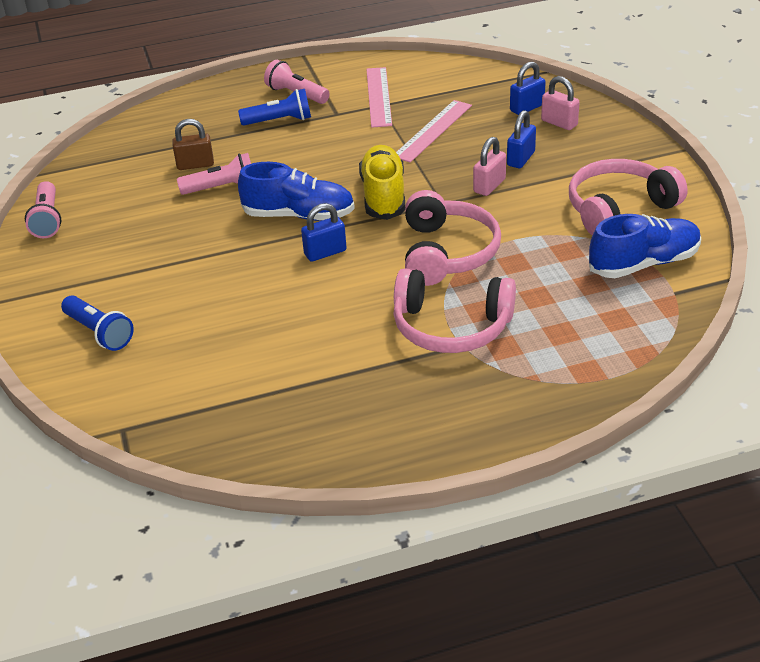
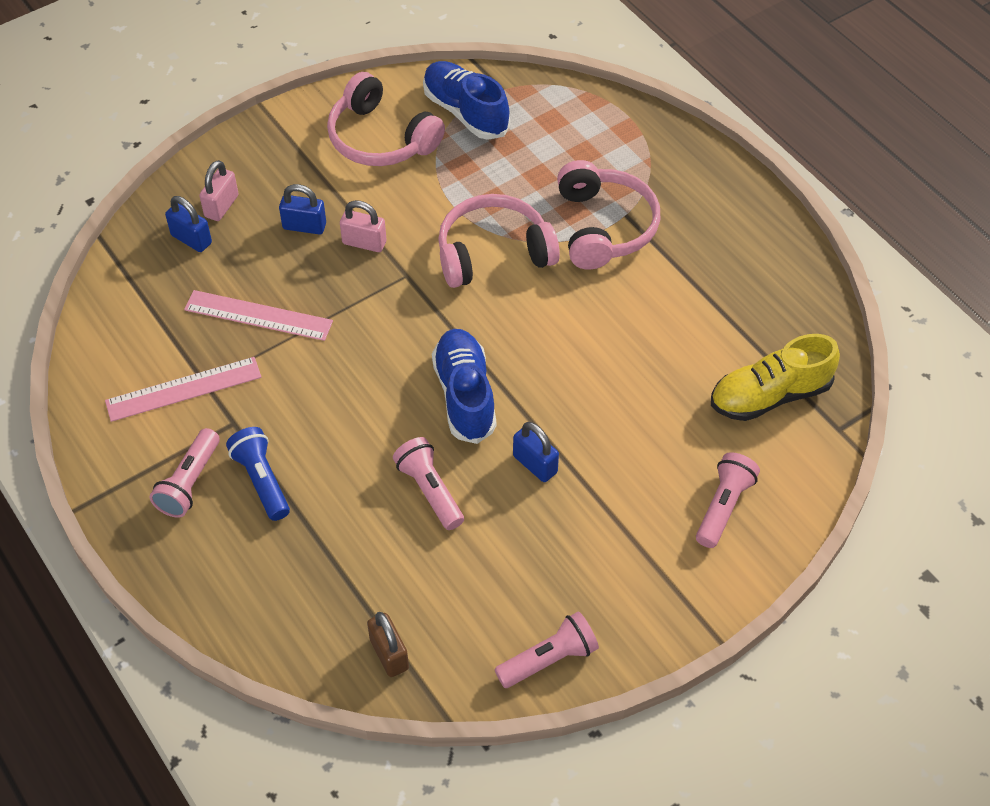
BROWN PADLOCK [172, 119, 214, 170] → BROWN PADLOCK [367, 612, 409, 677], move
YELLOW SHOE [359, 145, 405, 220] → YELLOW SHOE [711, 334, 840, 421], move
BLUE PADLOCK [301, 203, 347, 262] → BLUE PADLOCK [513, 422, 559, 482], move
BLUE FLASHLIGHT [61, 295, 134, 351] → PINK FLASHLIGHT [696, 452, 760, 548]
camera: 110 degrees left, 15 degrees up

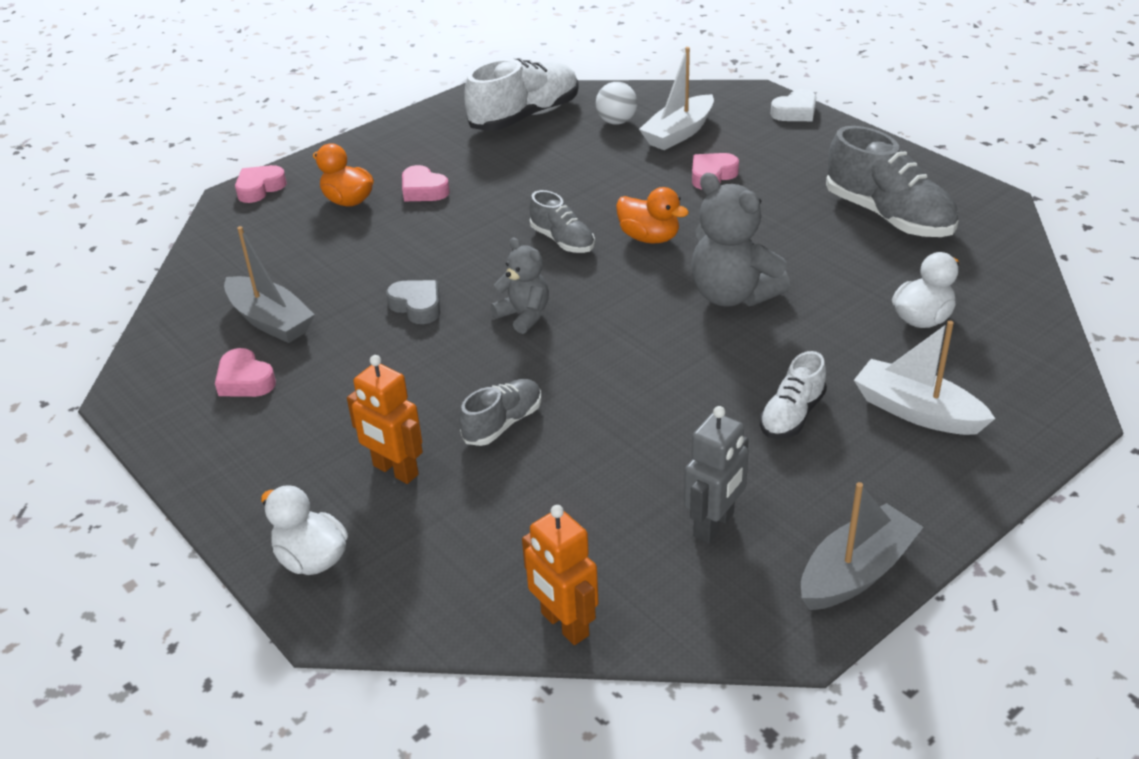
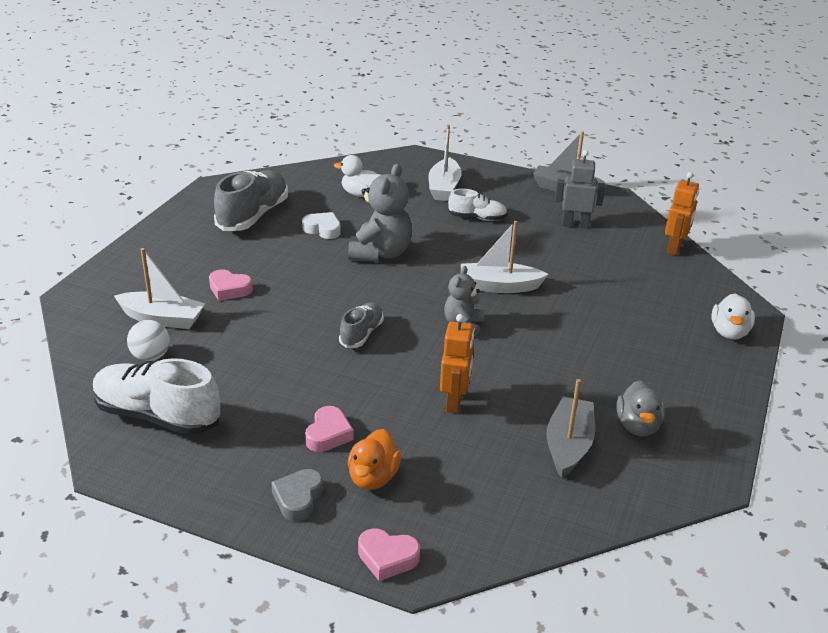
WHITE HEART [771, 89, 816, 121] → WHITE HEART [302, 212, 341, 239], move
ORANGE DUCK [616, 187, 689, 243] → -
GREY HEART [386, 280, 440, 324] → GREY HEART [271, 469, 323, 522], move
PINK HEART [215, 348, 276, 397] → GREY DUCK [617, 380, 665, 436]
ORANGE ROBOT [347, 355, 423, 484] → ORANGE ROBOT [440, 314, 474, 413], move
GREY SHOE [459, 379, 541, 446] → -
- → WHITE BOAT [461, 221, 548, 293]
camera: 120 degrees left, 5 degrees down

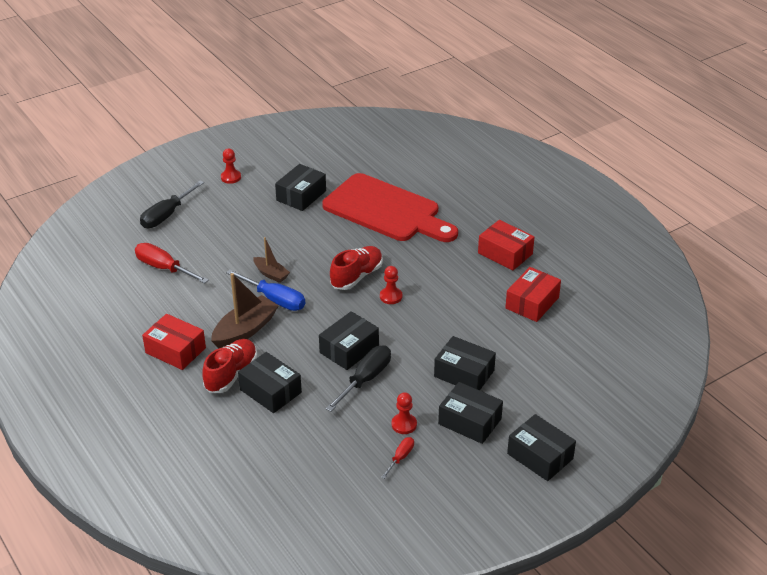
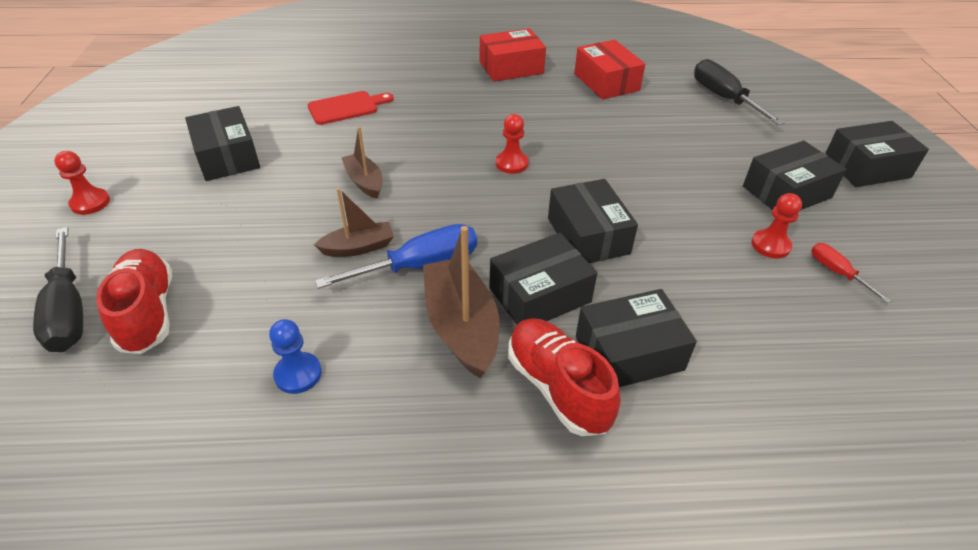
RED CUTTING BOARD [322, 173, 458, 242] → RED CUTTING BOARD [308, 91, 394, 125], x0.42
RED SCREWDRIVER [135, 243, 209, 283] → -
RED SHOE [330, 246, 383, 290] → RED SHOE [96, 249, 172, 354], move
RED BOX [142, 314, 206, 370] → -
BLACK BOX [434, 336, 496, 390] → BLACK BOX [489, 233, 597, 325], move
BLACK SCREWDRIVER [326, 346, 391, 412] → BLACK SCREWDRIVER [694, 59, 785, 125], move
- → BROWN BOAT [342, 126, 382, 199]
- → BLUE PAWN [269, 319, 322, 394]
camera: 60 degrees left, 5 degrees up

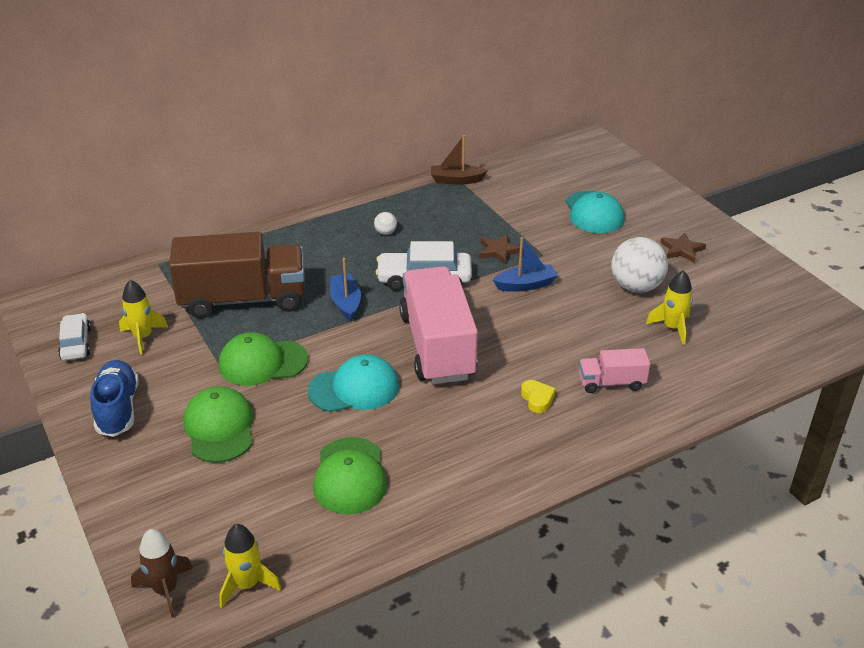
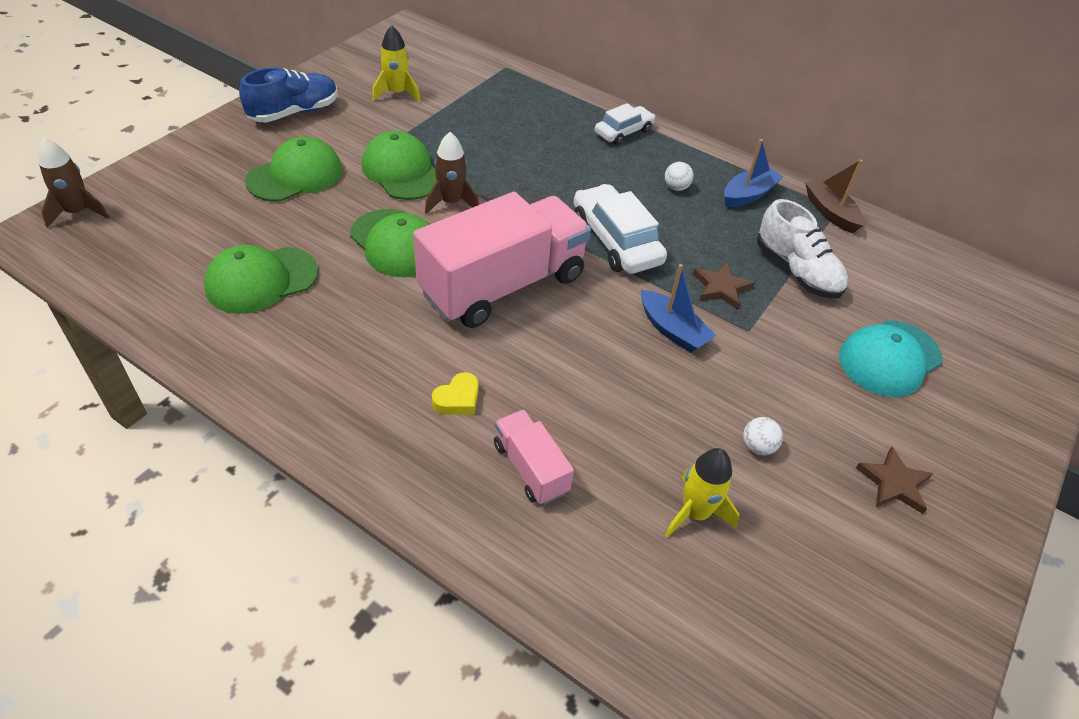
BROWN TRUCK [169, 232, 305, 318] → -
WHITE BALL [611, 237, 668, 293] → WHITE BALL [743, 417, 783, 455], x0.45
BLUE BOAT [330, 258, 361, 321] → BLUE BOAT [724, 139, 784, 207], move
WHITE CAR [58, 313, 91, 360] → WHITE CAR [595, 103, 655, 145], move
TURQUOISE CAP [308, 354, 399, 412] → GREEN CAP [350, 209, 430, 277]
YELLOW ROCKET [219, 524, 281, 608] → -
- → BROWN ROCKET [425, 132, 479, 214]
- → WHITE SHOE [757, 199, 848, 299]
camera: 60 degrees right, 10 degrees up

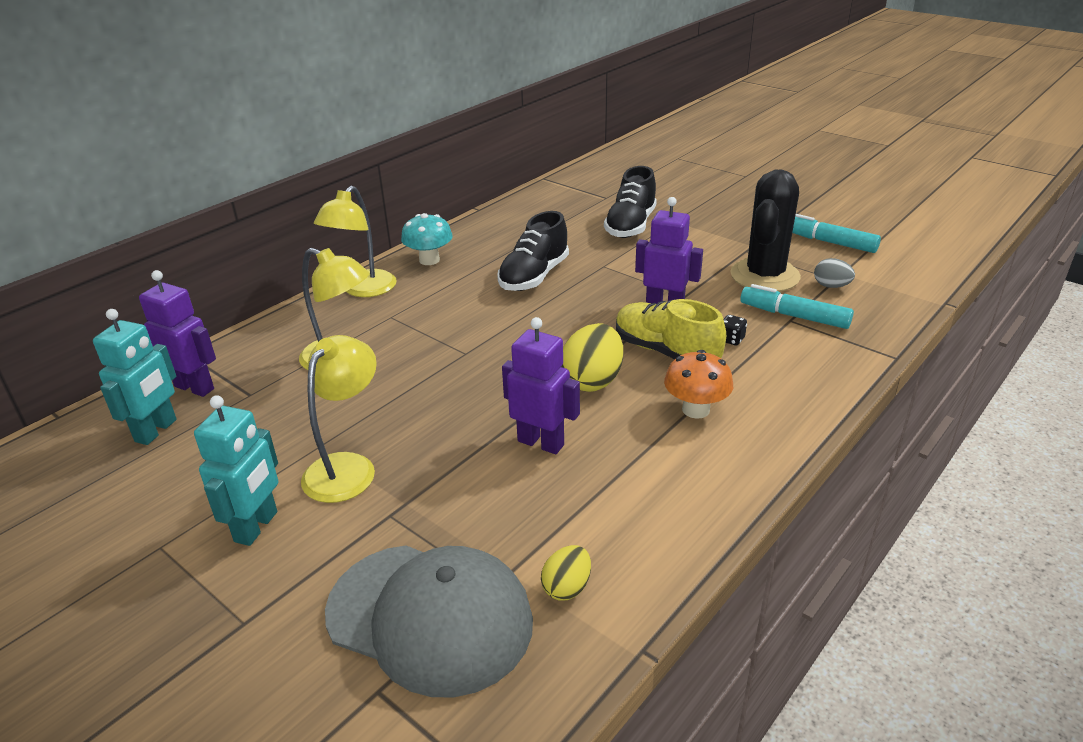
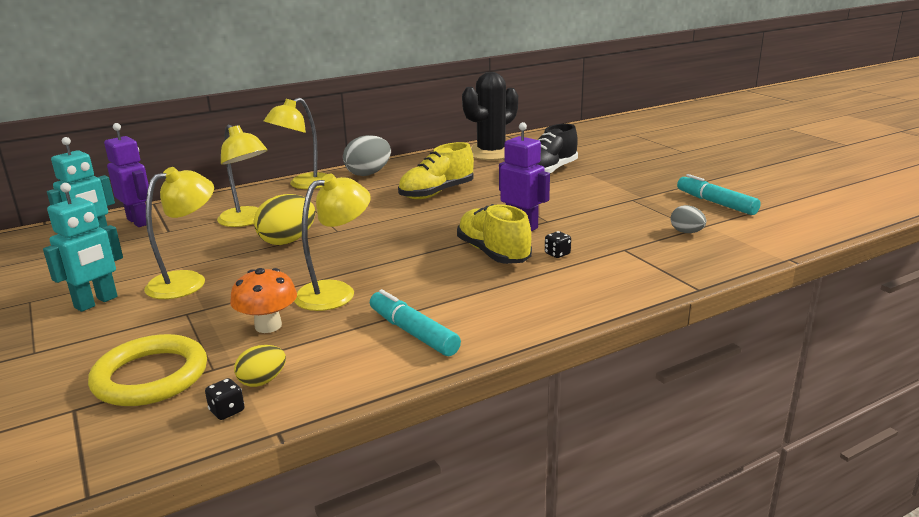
BLACK CACTUS [730, 170, 801, 292] → BLACK CACTUS [462, 72, 518, 160], move
BLACK SHOE [497, 211, 569, 291] → YELLOW SHOE [398, 142, 474, 199]
TURQUOISE MUSHROOM [401, 213, 453, 265] → GREY EGG [343, 135, 391, 176]
TURQUOISE MARKER [740, 284, 854, 329] → TURQUOISE MARKER [370, 289, 461, 356], move
PURPLE ROBOT [502, 317, 580, 454] → YELLOW LAMP [294, 174, 371, 311]
YELLOW EGG [561, 323, 623, 392] → YELLOW EGG [254, 194, 315, 245], move
ORANGE MUSHROOM [664, 350, 733, 419] → ORANGE MUSHROOM [230, 268, 297, 333], move
GREY CAP [325, 545, 533, 698] → YELLOW RING [88, 334, 207, 406]
- → BLACK DICE [205, 378, 245, 420]
camera: 20 degrees right, 10 degrees down

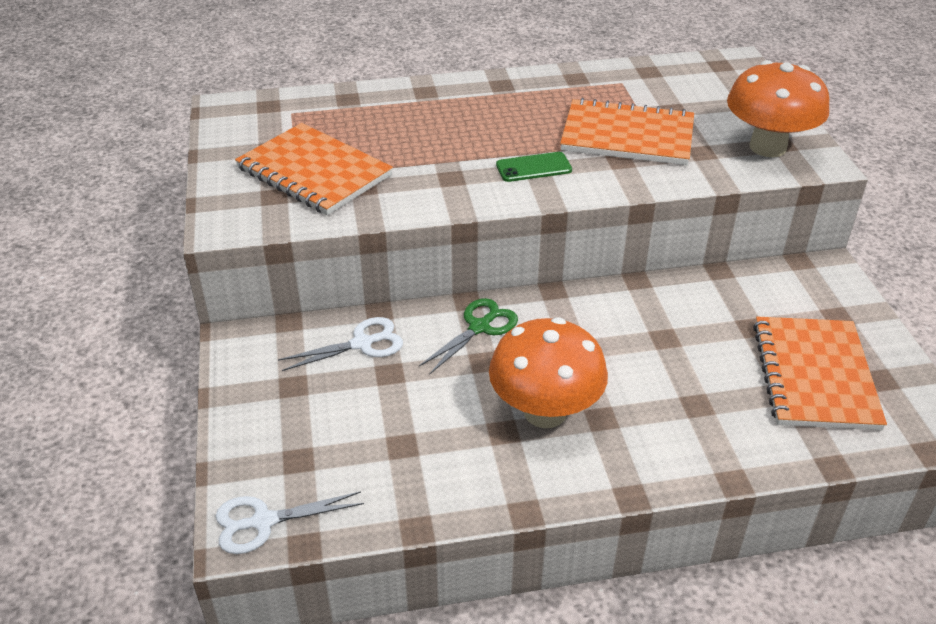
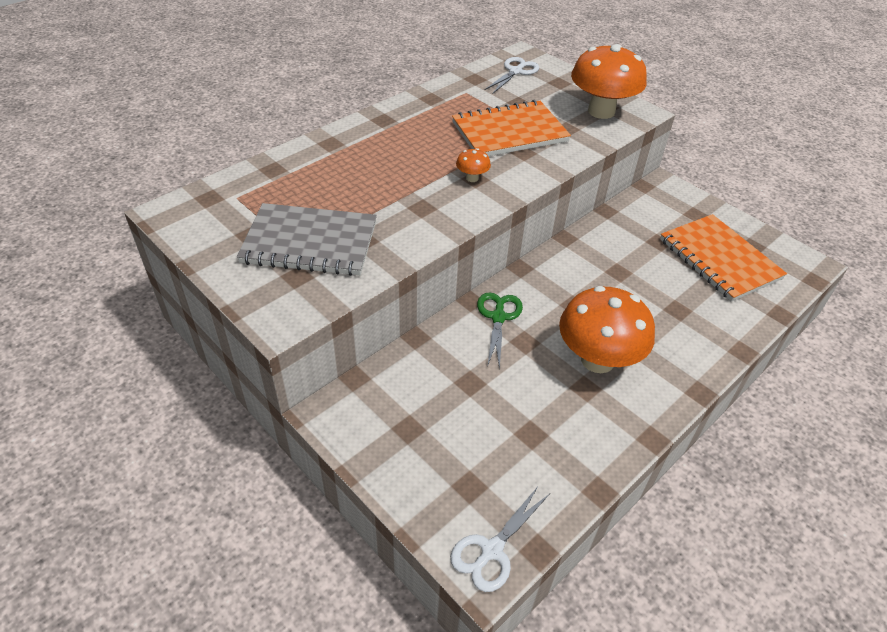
ORANGE NOTEBOOK [235, 123, 393, 215] → GREY NOTEBOOK [237, 203, 377, 276]
GREEN PHONE [496, 152, 572, 182] → ORANGE MUSHROOM [456, 148, 491, 182]
WHITE SCISSORS [278, 317, 403, 371] → WHITE SCISSORS [485, 57, 539, 93], move
camera: 35 degrees left, 5 degrees up

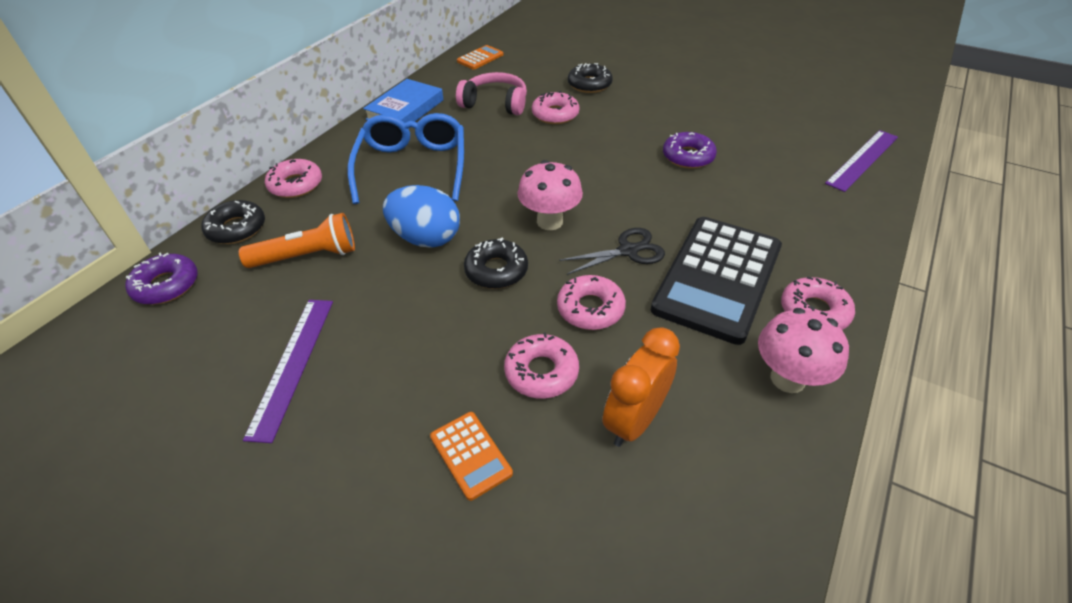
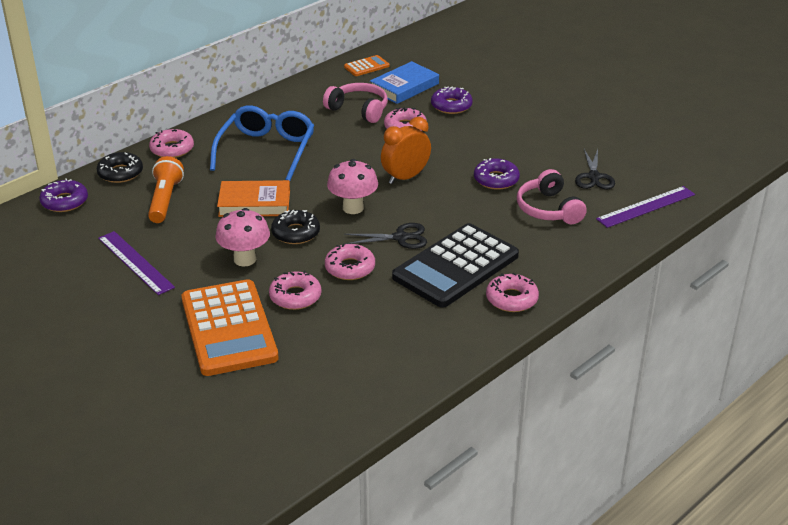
BLACK DONUT [568, 63, 613, 93] → PURPLE DONUT [431, 86, 473, 114]
BLUE BOOK [363, 79, 444, 123] → BLUE BOOK [370, 61, 439, 104], move
BLUE EGG [383, 185, 460, 248] → ORANGE BOOK [217, 180, 290, 217]
ORANGE FLASHLIGHT [239, 213, 355, 268] → ORANGE FLASHLIGHT [148, 156, 184, 223], 90 degrees counterclockwise
PURPLE RULER [243, 300, 333, 443] → PURPLE RULER [98, 231, 175, 295], 60 degrees counterclockwise
PINK MUSHROOM [758, 308, 849, 393] → PINK MUSHROOM [215, 208, 270, 266], move
ORANGE CLOCK [603, 327, 680, 447] → ORANGE CLOCK [381, 117, 431, 184], move
ORANGE CALCULATOR [430, 412, 513, 501] → ORANGE CALCULATOR [181, 279, 279, 376], x2.28
- → BLACK SCISSORS [575, 149, 615, 189]
- → PINK HEADPHONES [517, 169, 587, 224]
camera: 15 degrees right, 10 degrees down

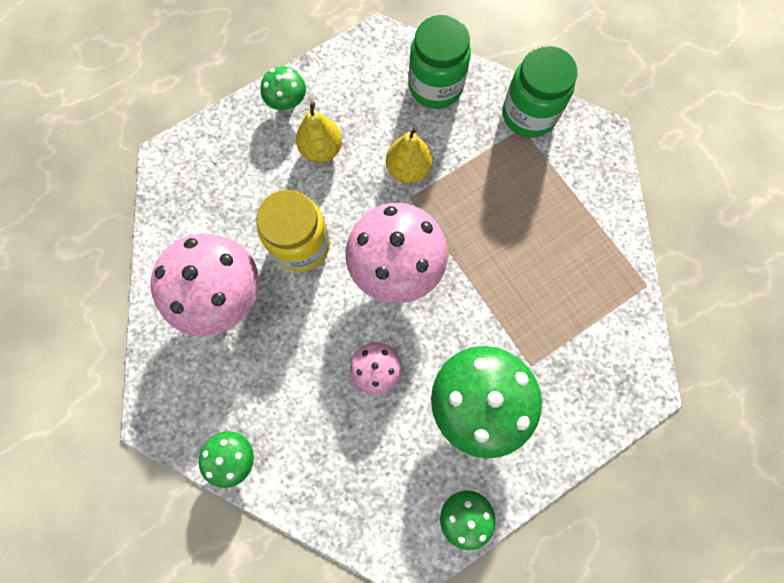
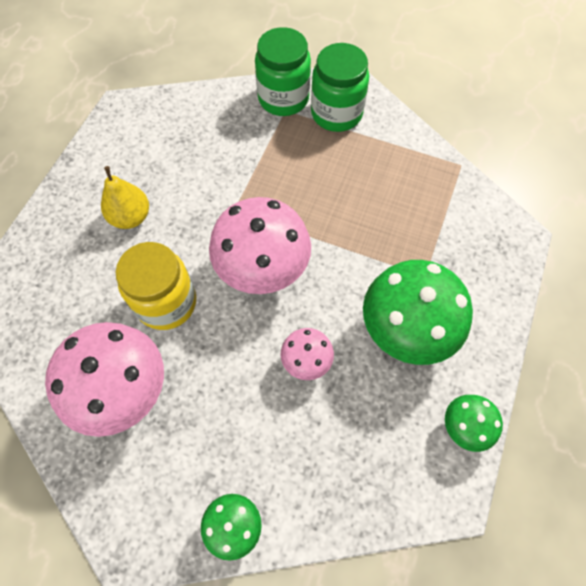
GREEN JAR [409, 15, 471, 109] → GREEN JAR [311, 43, 369, 132], move
GREEN MUSHROOM [261, 66, 306, 111] → -
YELLOW PEAR [386, 126, 432, 183] → -
camera: 35 degrees left, 10 degrees down

